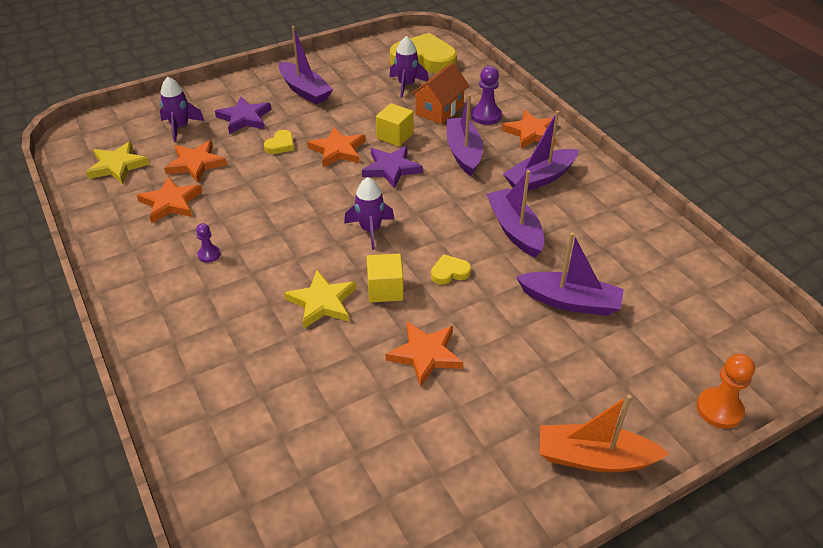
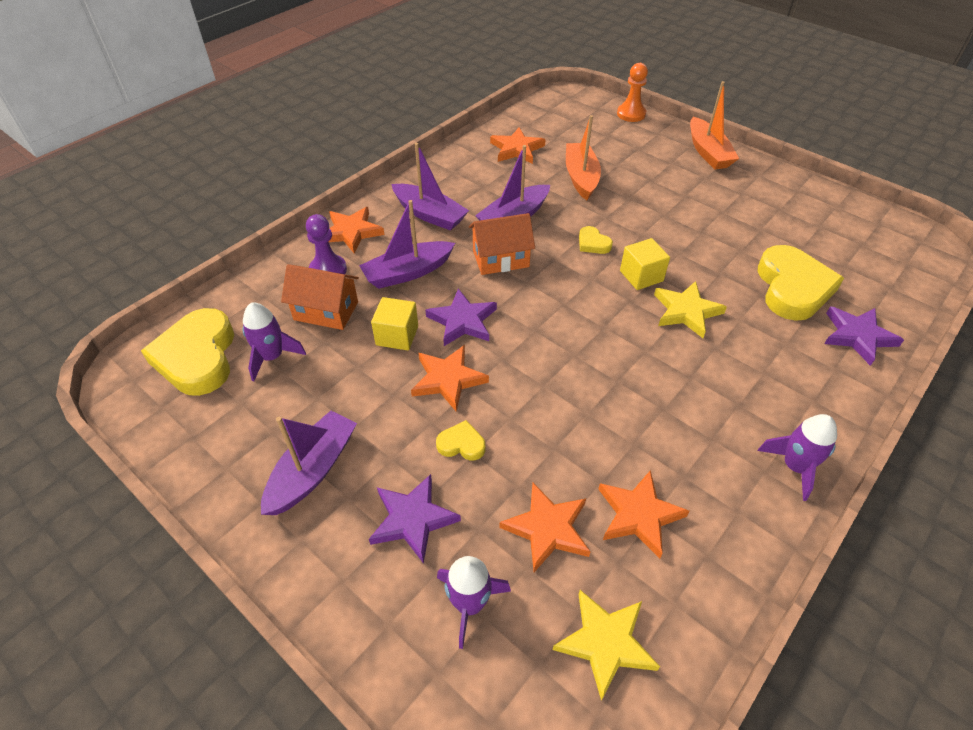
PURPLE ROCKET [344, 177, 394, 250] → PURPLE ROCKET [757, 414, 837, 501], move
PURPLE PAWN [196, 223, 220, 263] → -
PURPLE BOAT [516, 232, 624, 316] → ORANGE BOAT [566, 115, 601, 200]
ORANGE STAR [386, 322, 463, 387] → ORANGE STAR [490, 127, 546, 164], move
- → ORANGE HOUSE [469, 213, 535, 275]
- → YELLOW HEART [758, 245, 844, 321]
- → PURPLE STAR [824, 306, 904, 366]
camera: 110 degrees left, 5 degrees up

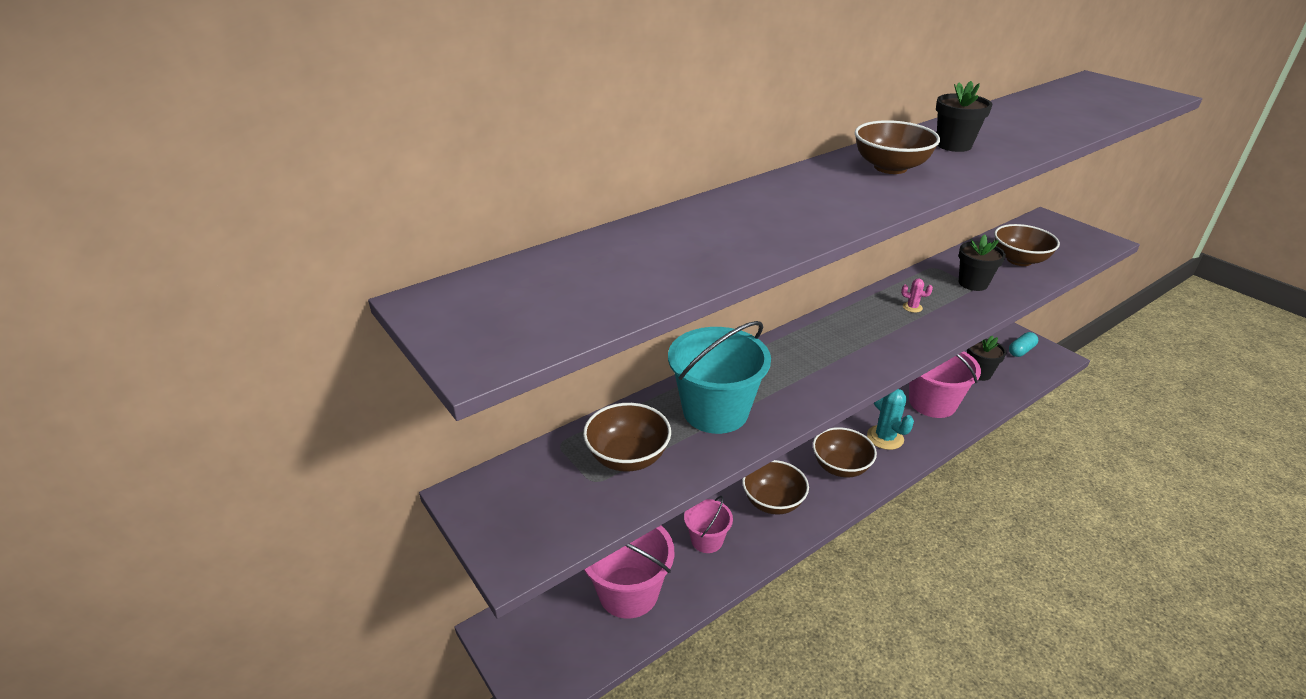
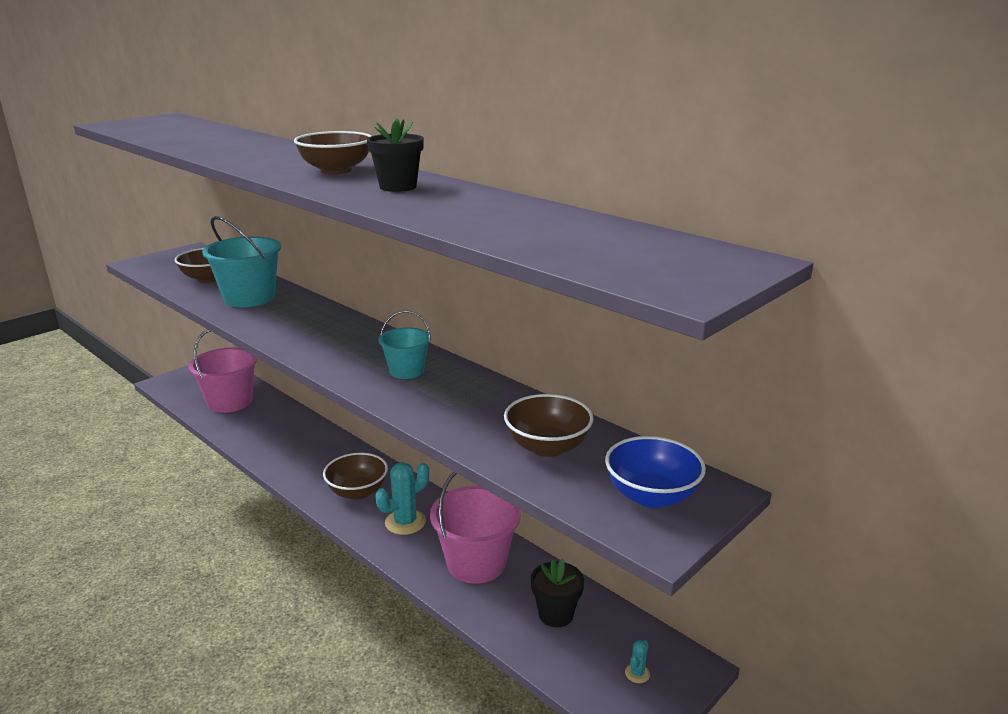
BLACK FLOWER POT [958, 234, 1006, 291] → -
PINK CACTUS [901, 279, 933, 313] → TURQUOISE BUCKET [379, 311, 431, 379]
TURQUOISE CAPSULE [1009, 332, 1038, 357] → TURQUOISE CACTUS [625, 640, 650, 683]
BROWN BOWL [742, 460, 809, 515] → -
PINK BUCKET [684, 496, 733, 553] → -
- → BLUE BOWL [605, 436, 706, 508]
camera: 80 degrees right, 10 degrees down

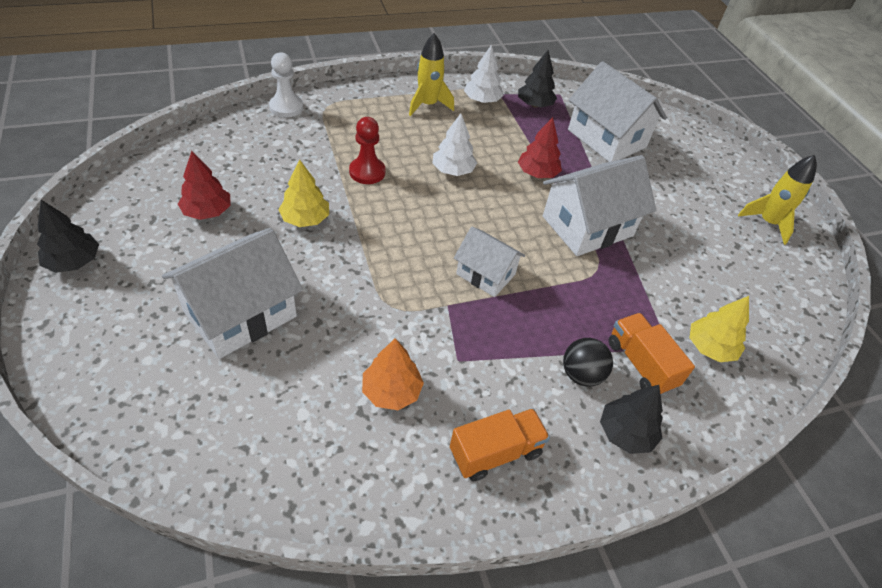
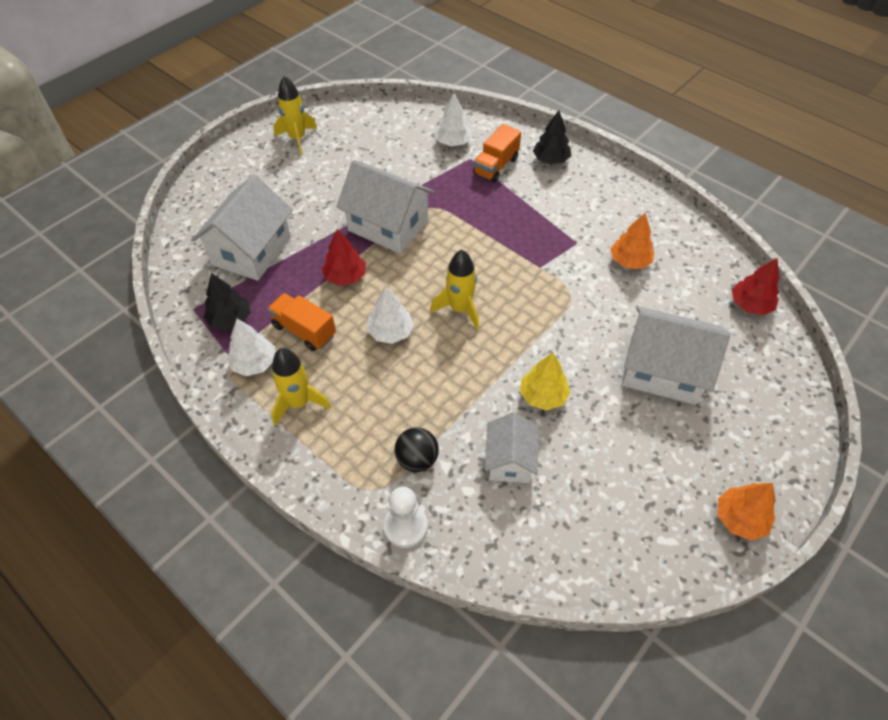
RED PAWN [349, 117, 386, 184] → -
RED TREE [178, 151, 231, 220] → RED TREE [732, 258, 780, 315], move
BLACK TREE [37, 200, 99, 273] → ORANGE TREE [718, 483, 776, 541]
WHITE HOUSE [454, 227, 525, 297] → WHITE HOUSE [485, 412, 538, 483], move
YELLOW TREE [690, 296, 749, 362] → WHITE TREE [434, 93, 472, 146]
BLACK BALL [563, 338, 613, 387] → BLACK BALL [394, 428, 439, 472], move
ORANGE TRUCK [450, 408, 550, 481] → ORANGE TRUCK [267, 293, 336, 351], move
- → YELLOW ROCKET [430, 250, 479, 329]
camera: 115 degrees left, 5 degrees up

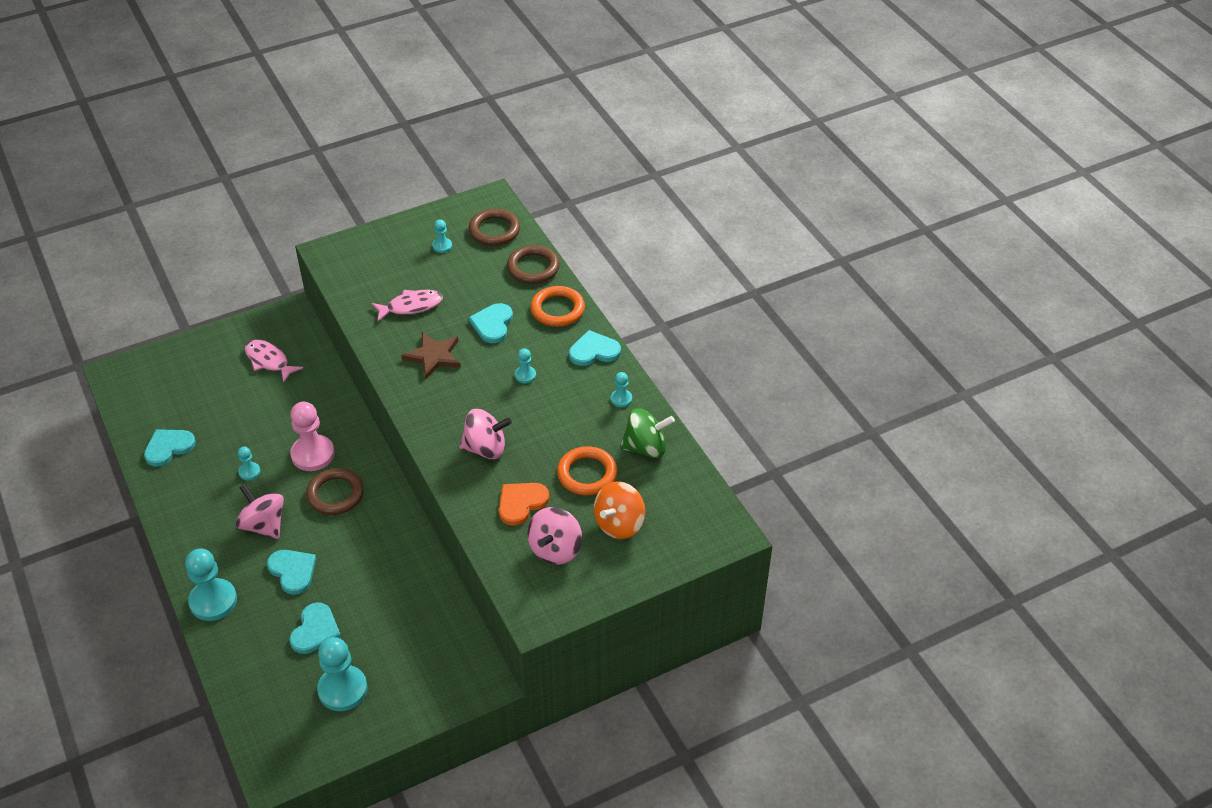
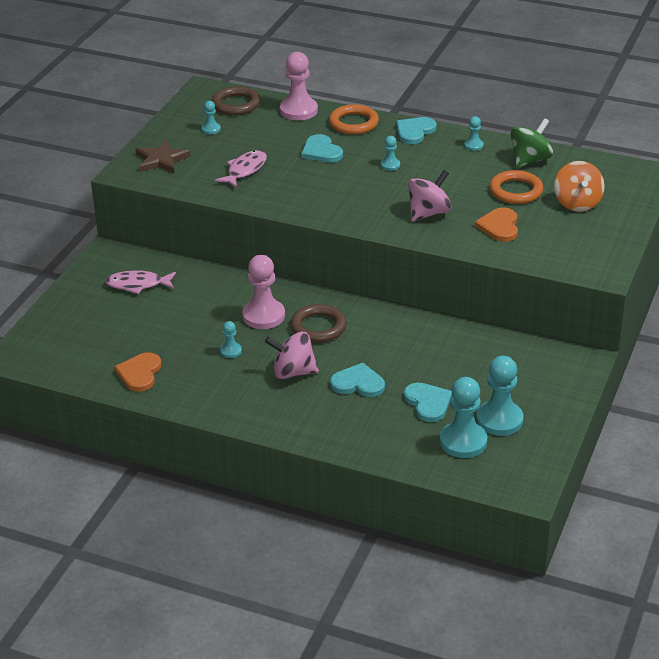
BROWN RING [507, 245, 560, 284] → PINK PAWN [280, 52, 318, 121]
BROWN STAR [401, 332, 461, 379] → BROWN STAR [136, 140, 191, 173], move
TURQUOISE HEART [144, 429, 196, 467] → ORANGE HEART [114, 353, 161, 392]
PINK SPINNING TOP [527, 507, 582, 565] → -
TURQUOISE PAWN [185, 549, 237, 621] → TURQUOISE PAWN [440, 377, 487, 458], move
camera: 40 degrees left, 10 degrees down

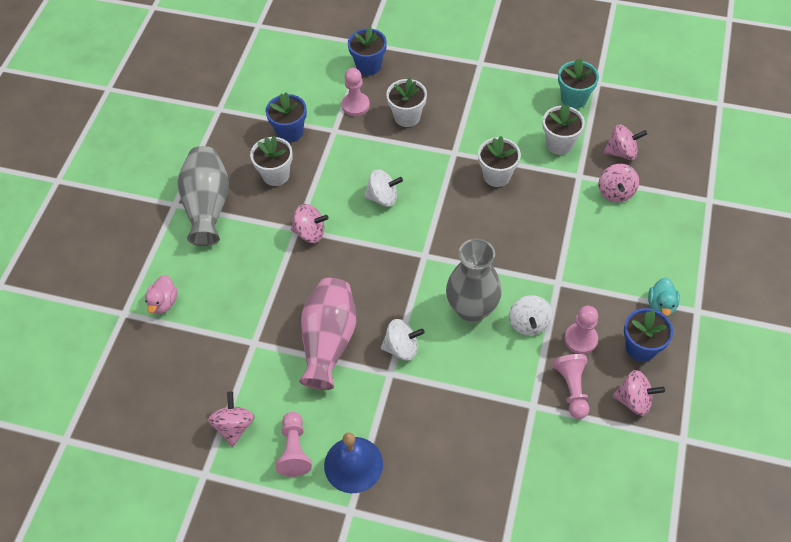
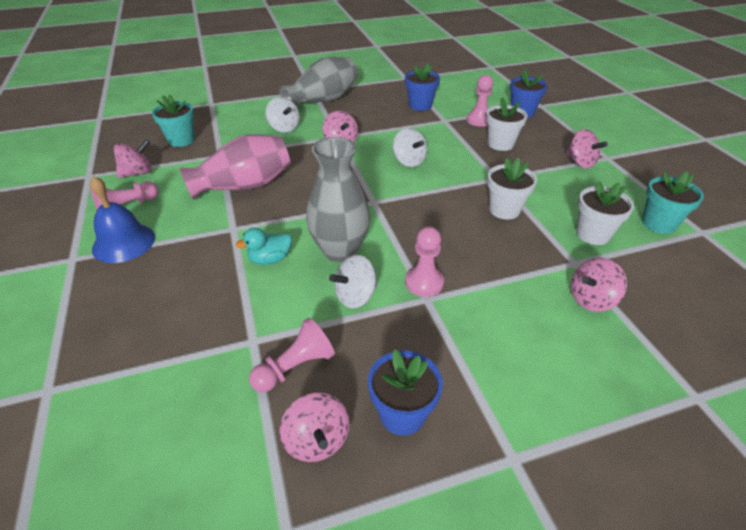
PINK SPINNING TOP [604, 124, 647, 160] → PINK SPINNING TOP [565, 129, 608, 168], move
WHITE FLOWER POT [250, 135, 293, 186] → -
PINK DUCK [145, 275, 177, 314] → -
TURQUOISE DUCK [648, 278, 680, 317] → TURQUOISE DUCK [235, 228, 292, 265], move
PINK PAWN [564, 306, 598, 354] → PINK PAWN [405, 226, 444, 297], move
WHITE SPINNING TOP [381, 319, 425, 361] → WHITE SPINNING TOP [266, 97, 300, 133], move
- → TURQUOISE FLOWER POT [152, 94, 195, 147]
camera: 55 degrees right, 15 degrees down

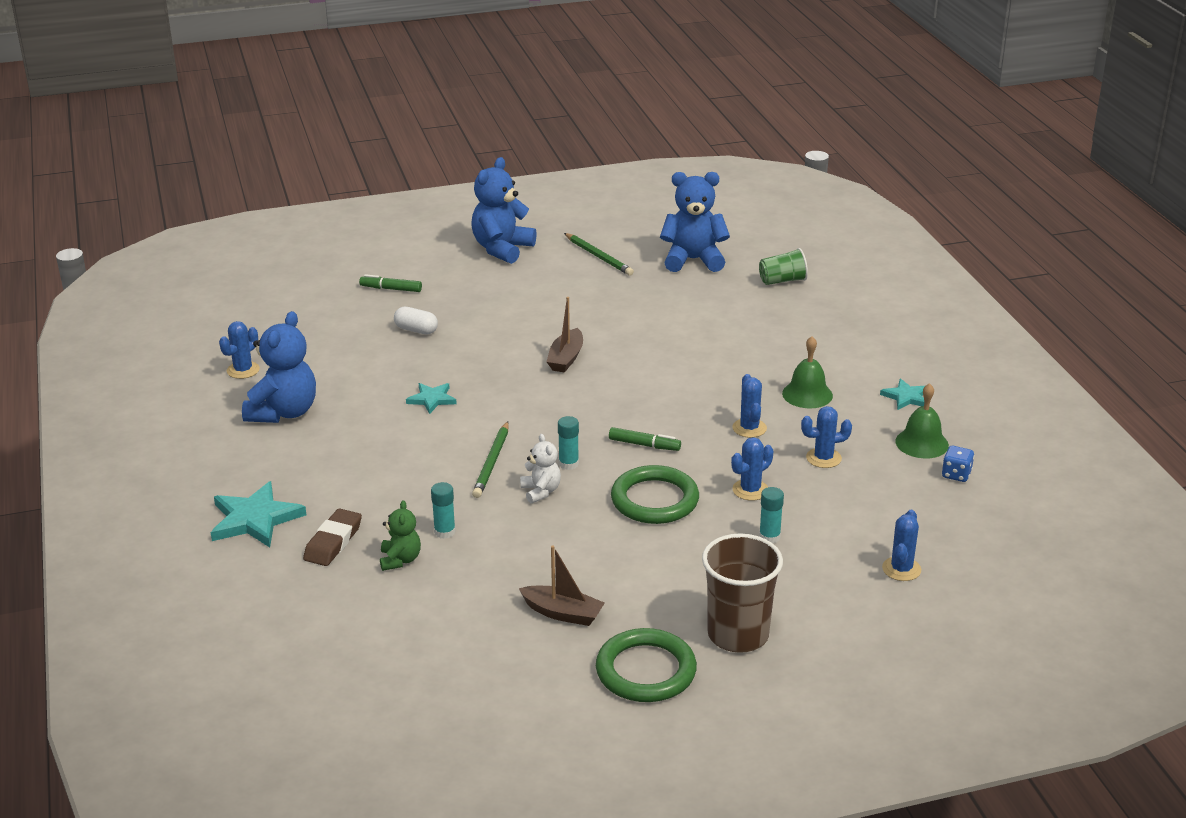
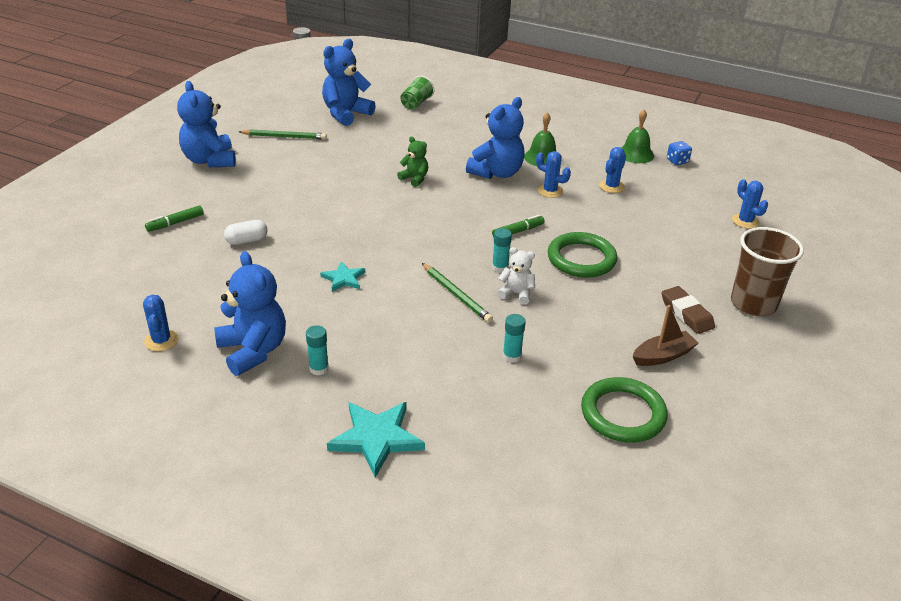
BROWN BOAT [547, 297, 583, 373] → -
TURQUOISE STAR [880, 378, 925, 410] → -
BLUE CACTUS [731, 437, 773, 501] → -
TURQUOISE GLUE STICK [759, 487, 784, 543] → TURQUOISE GLUE STICK [306, 325, 329, 376], move
GREEN TEDDY BEAR [380, 500, 421, 571] → GREEN TEDDY BEAR [397, 136, 428, 187], move
BROWN ERASER [303, 508, 362, 566] → BROWN ERASER [662, 286, 715, 334], move
GREEN RING [596, 628, 697, 702] → GREEN RING [581, 377, 668, 443], move
- → BLUE TEDDY BEAR [466, 97, 525, 179]
camera: 50 degrees left, 5 degrees up

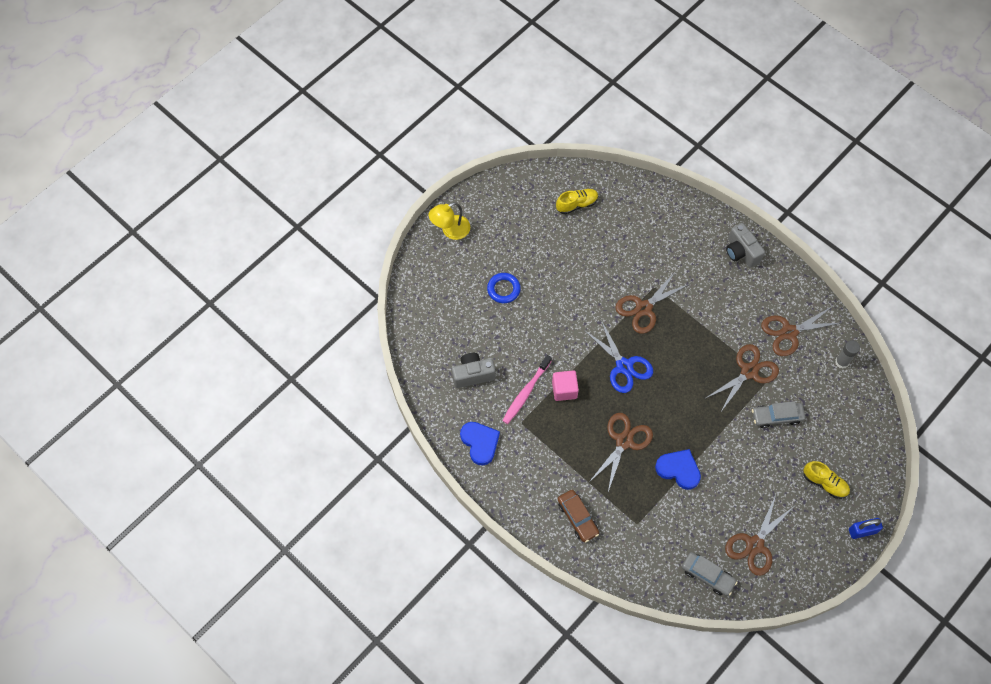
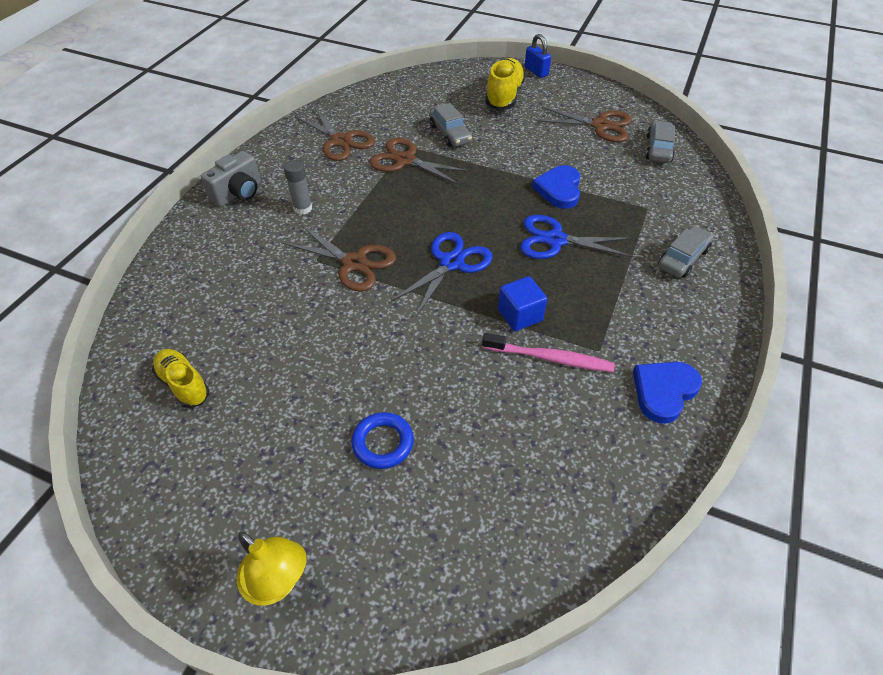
GREY GLUE STICK [835, 340, 860, 369] → GREY GLUE STICK [284, 160, 312, 215], move
GREY CAMERA [452, 353, 495, 388] → -
PINK CUBE [552, 370, 579, 401] → BLUE CUBE [498, 276, 547, 331]
BROWN SCISSORS [589, 413, 653, 492] → BLUE SCISSORS [520, 215, 634, 259]
YELLOW SHOE [803, 461, 850, 499] → YELLOW SHOE [485, 58, 525, 110], x1.52
BROWN CAR [558, 490, 599, 542] → GREY CAR [658, 225, 714, 278]
camera: 110 degrees left, 15 degrees down

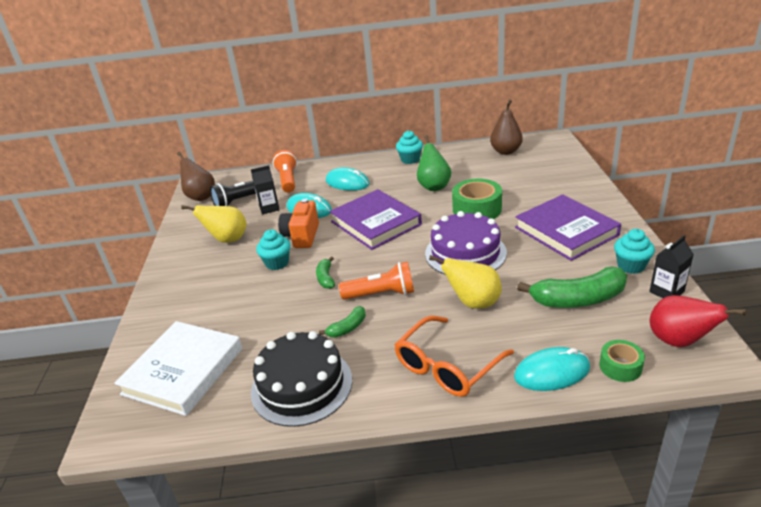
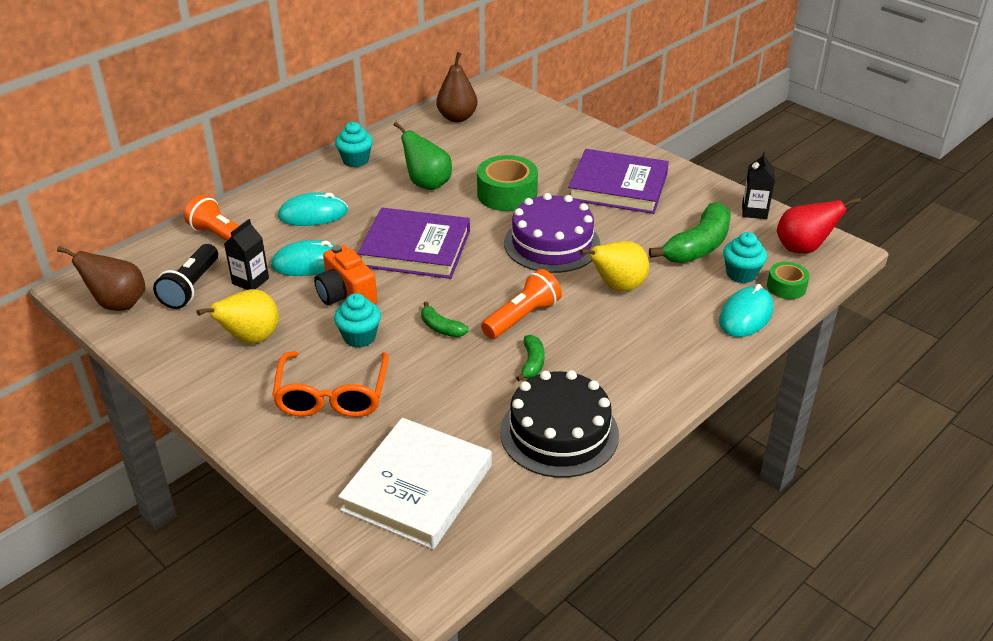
TURQUOISE CUPCAKE [614, 229, 655, 274] → TURQUOISE CUPCAKE [723, 232, 767, 283], move
ORANGE GLASSES [394, 316, 514, 397] → ORANGE GLASSES [272, 351, 389, 417], move
WHITE BOOK [114, 321, 242, 416] → WHITE BOOK [338, 418, 492, 549], 45 degrees clockwise
camera: 45 degrees left, 5 degrees up

